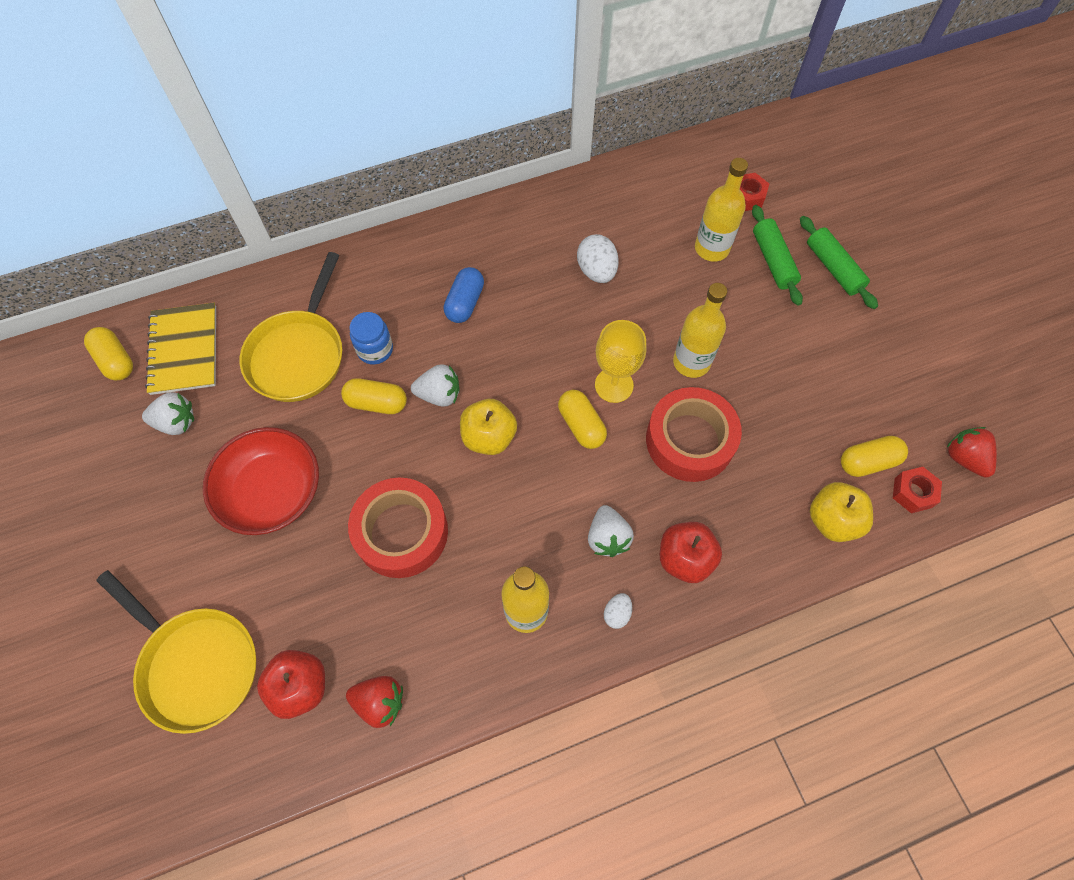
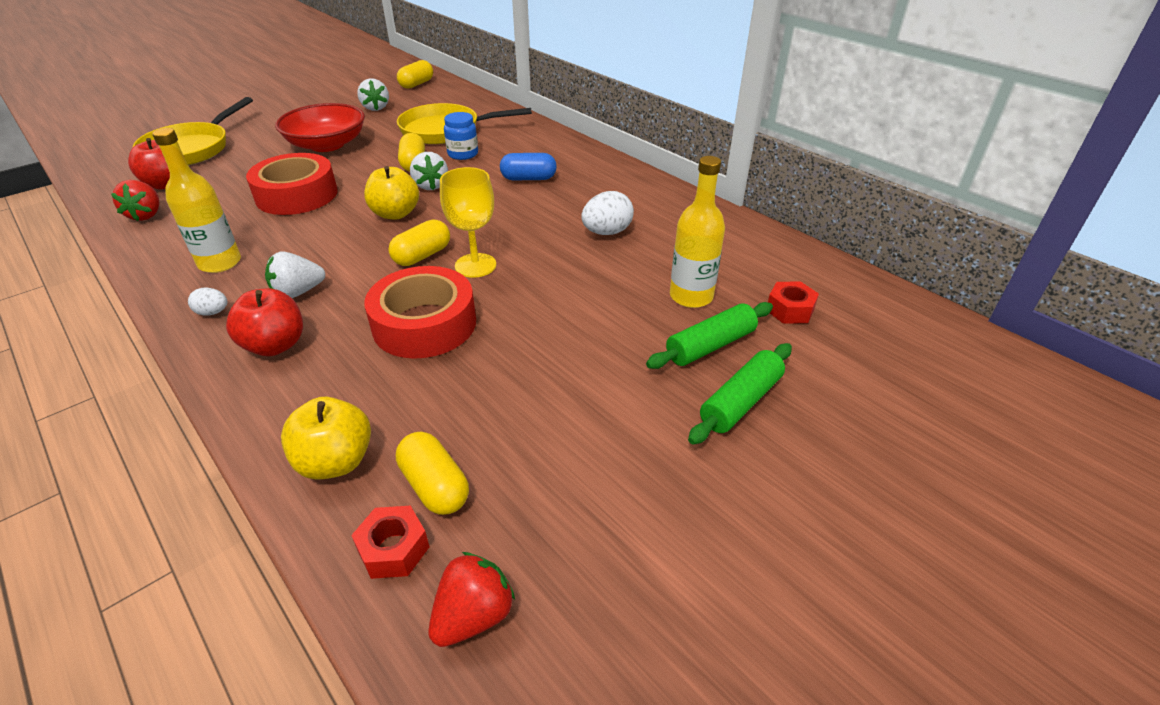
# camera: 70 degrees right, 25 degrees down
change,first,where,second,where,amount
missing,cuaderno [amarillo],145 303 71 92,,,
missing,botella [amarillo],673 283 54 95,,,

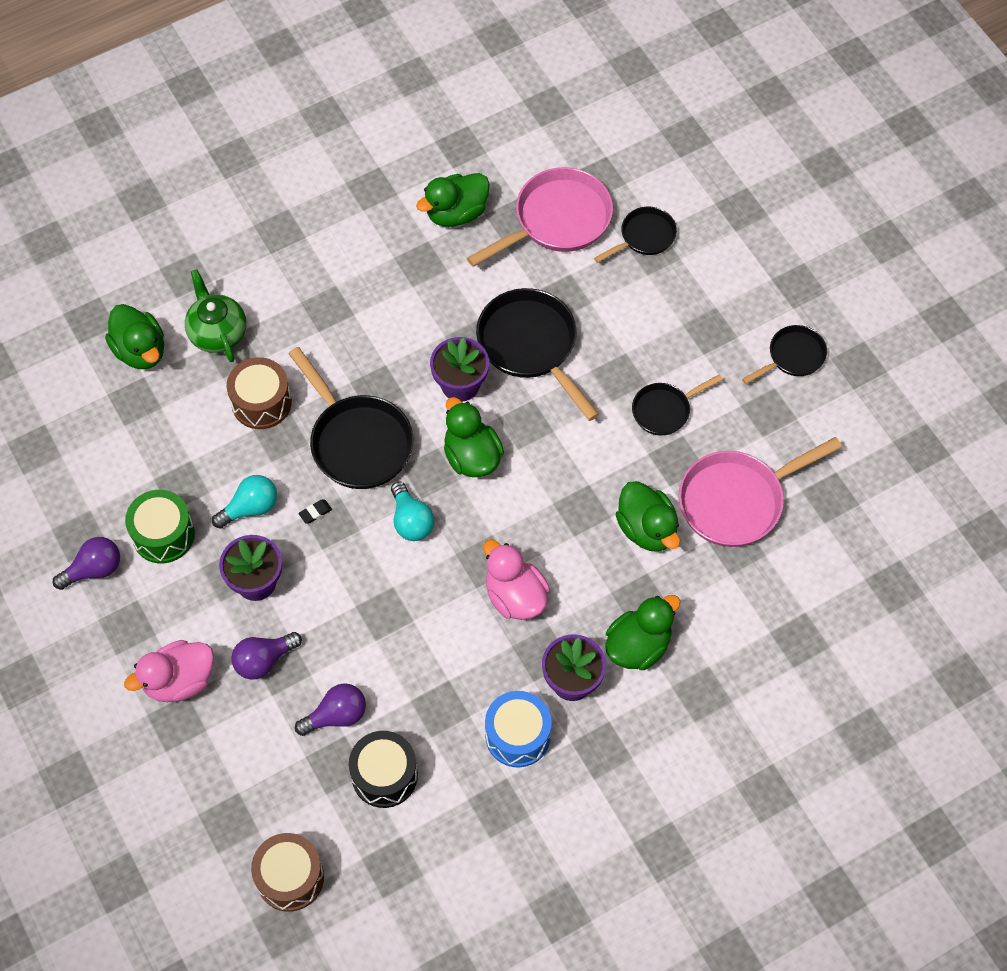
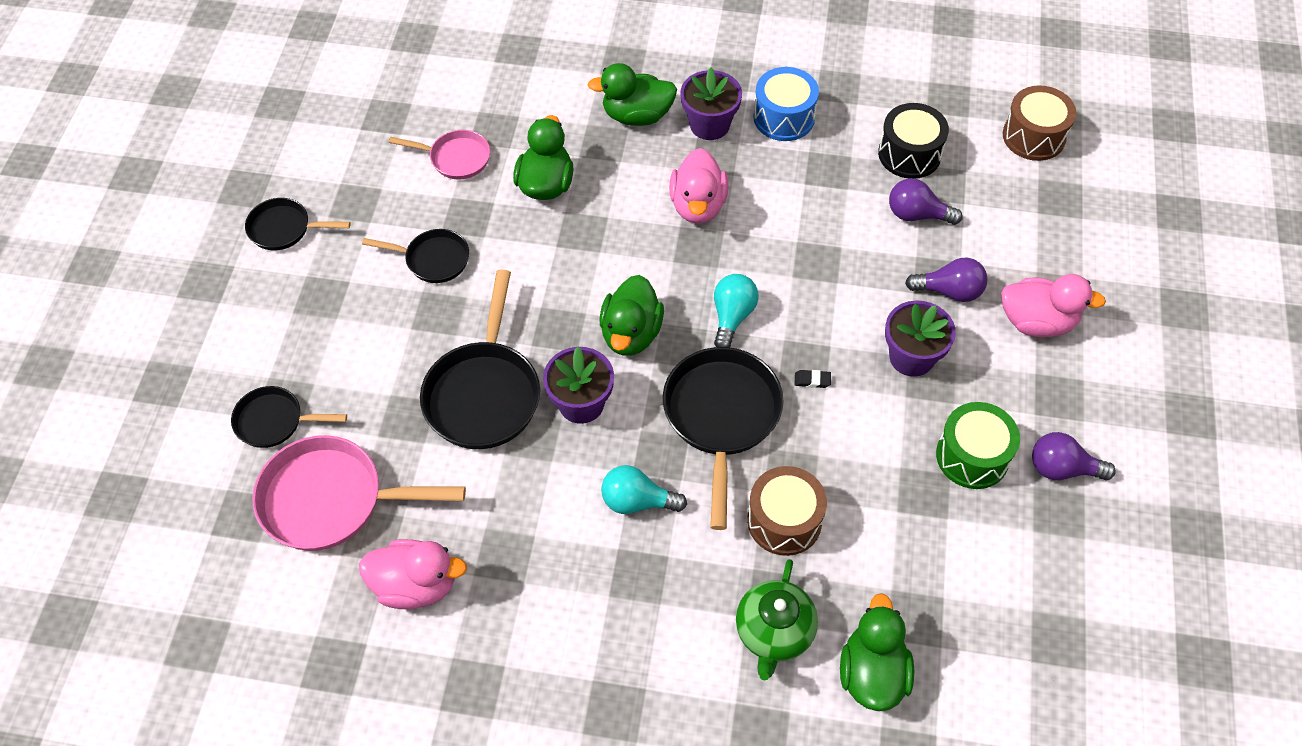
# camera: 140 degrees left, 5 degrees down
change,first,where,second,where,amount
relocated,bombilla [turquesa],212 475 65 54,,601 465 86 49,
colour,pato [verde],416 173 74 54,pato [rosa],359 539 108 71,
size,sartén [rosa],679 437 163 110,,389 130 101 50,x0.57

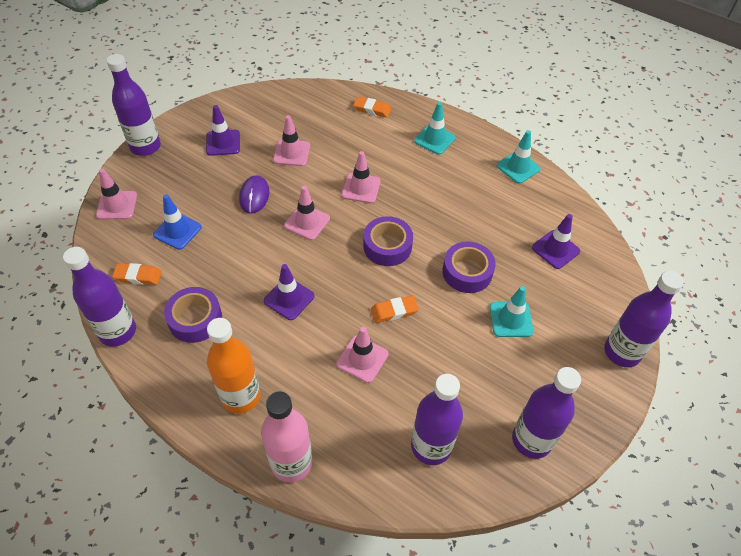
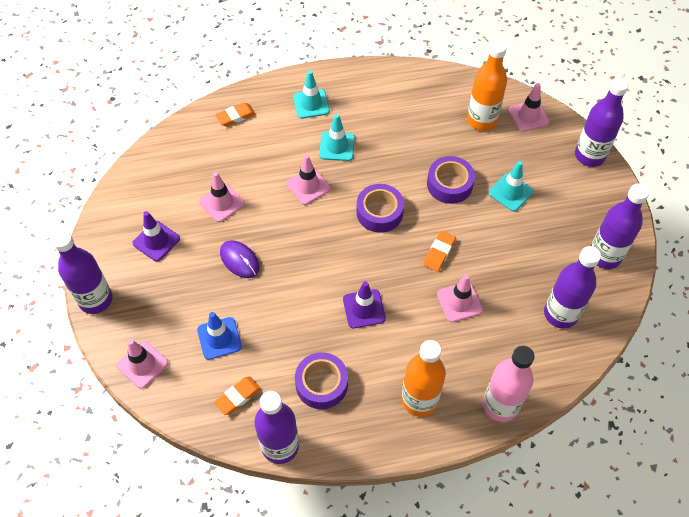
# camera: 45 degrees left, 5 degrees up
change,first,where,second,where,amount
relocated,cono de tráfico [rosa],284 186 46 54,,508 83 42 49,
relocated,cono de tráfico [turquesa],497 130 44 54,,319 114 36 47,
exchanged,cono de tráfico [morado],532 214 48 55,botella [naranja],467 40 40 91,

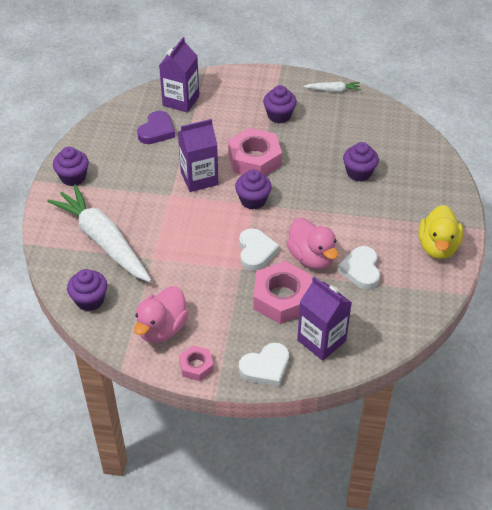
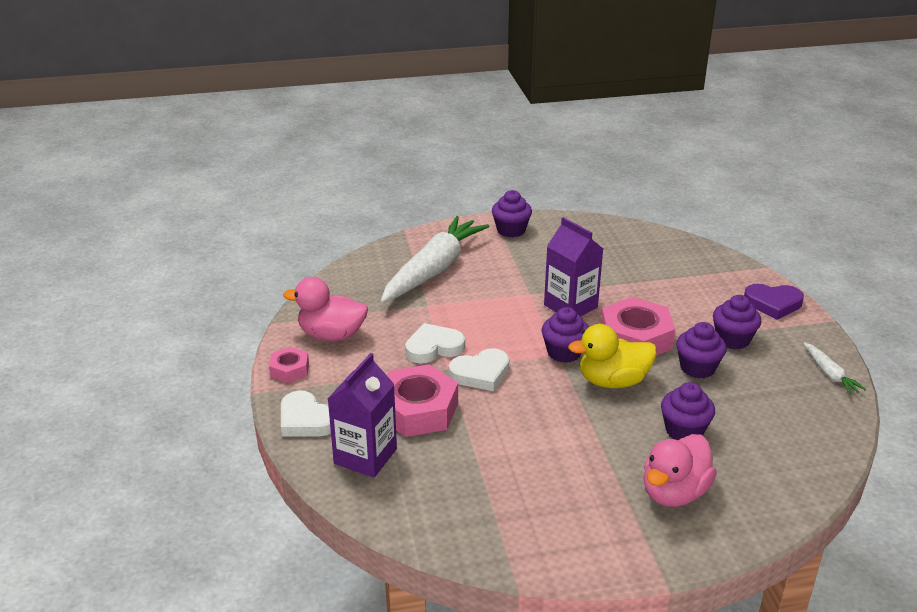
# camera: 70 degrees right, 15 degrees down
change,first,where,second,where,amount
relocated,magdalena [morado],67 269 40 42,,676 322 51 57,
relocated,corazón [morado],137 111 38 33,,744 284 60 36,
missing,cartón de leche [morado],159 37 40 76,,,
relocated,pato [rosa],287 218 51 51,,643 434 74 73,
relocated,corazón [blanco],338 246 42 44,,405 323 60 41,
relocated,pato [amarillo],419 205 44 54,,568 324 89 64,

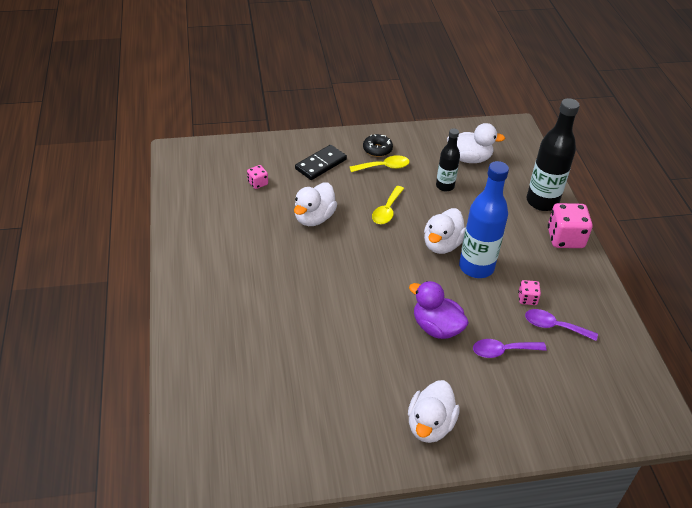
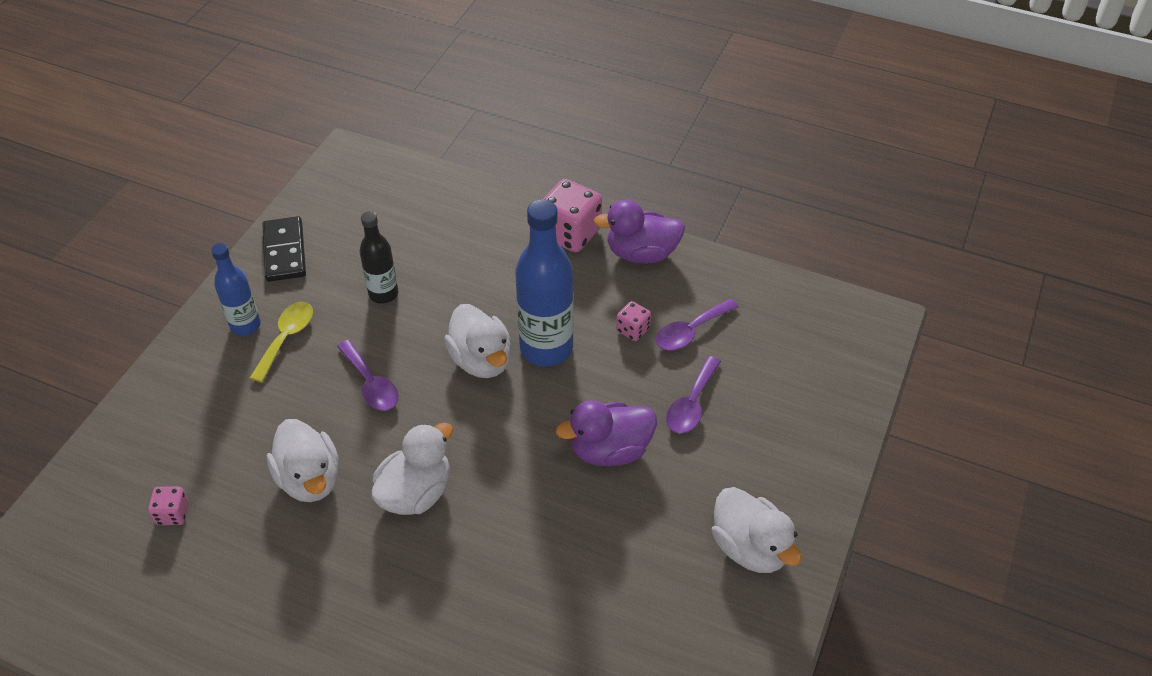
# camera: 55 degrees left, 5 degrees up
change,first,where,second,where,amount
relocated,ficha de dominó [negro],295 145 52 35,,262 216 44 66,
exchanged,rosquilla [negro],363 134 30 23,botella [azul],211 243 50 93,
colour,cuchara [amarillo],372 186 32 38,cuchara [morado],337 340 62 70,
relocated,pato [blanco],447 123 58 40,,371 422 82 93,
missing,botella [negro],527 98 53 113,,,
appeared,,,pato [morado],594 200 91 64,

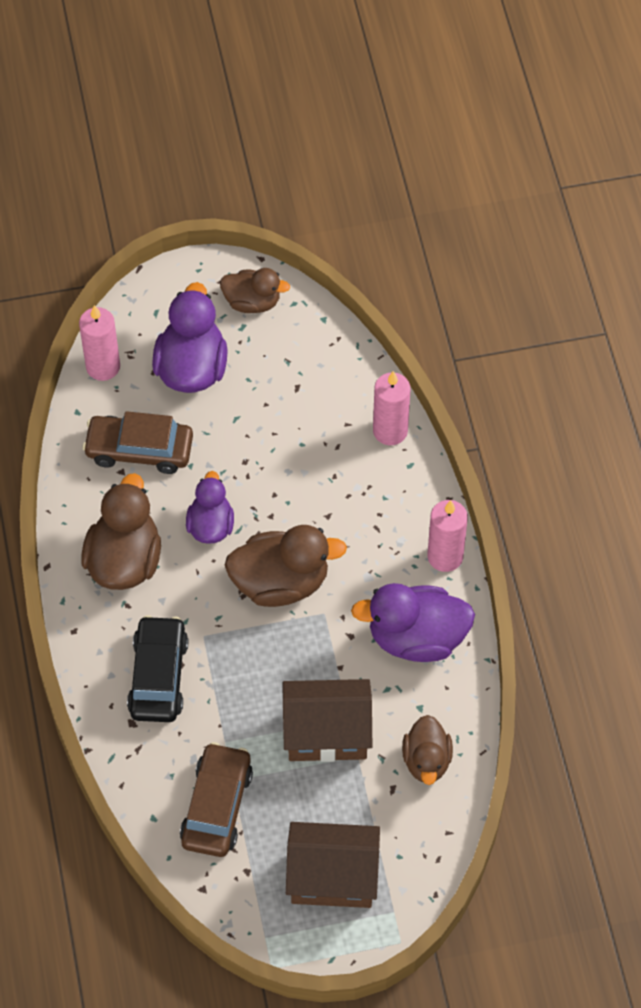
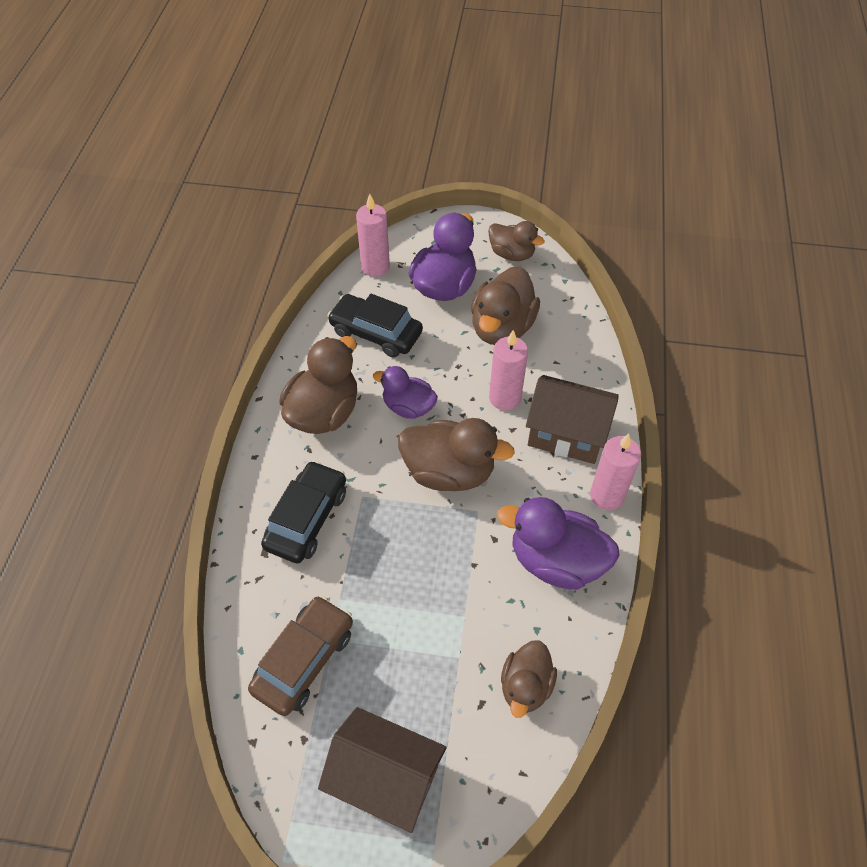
# camera: 20 degrees right, 5 degrees down
change,first,where,second,where,amount
colour,coche [marrón],83 411 110 63,coche [negro],327 294 96 64,
spun,pato [morado],186 471 48 73,,373 366 65 53,90 degrees counterclockwise
relocated,casa [marrón],283 679 89 83,,526 375 93 89,
relocated,vela [rosa],373 371 38 74,,489 330 39 81,
appeared,,,pato [marrón],471 266 69 79,

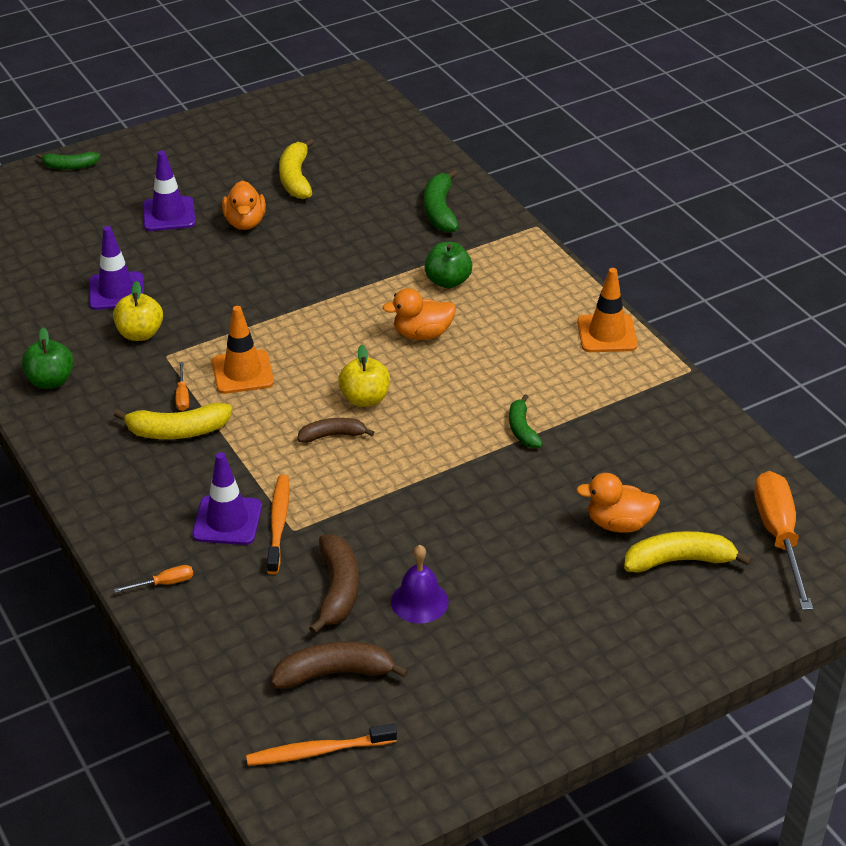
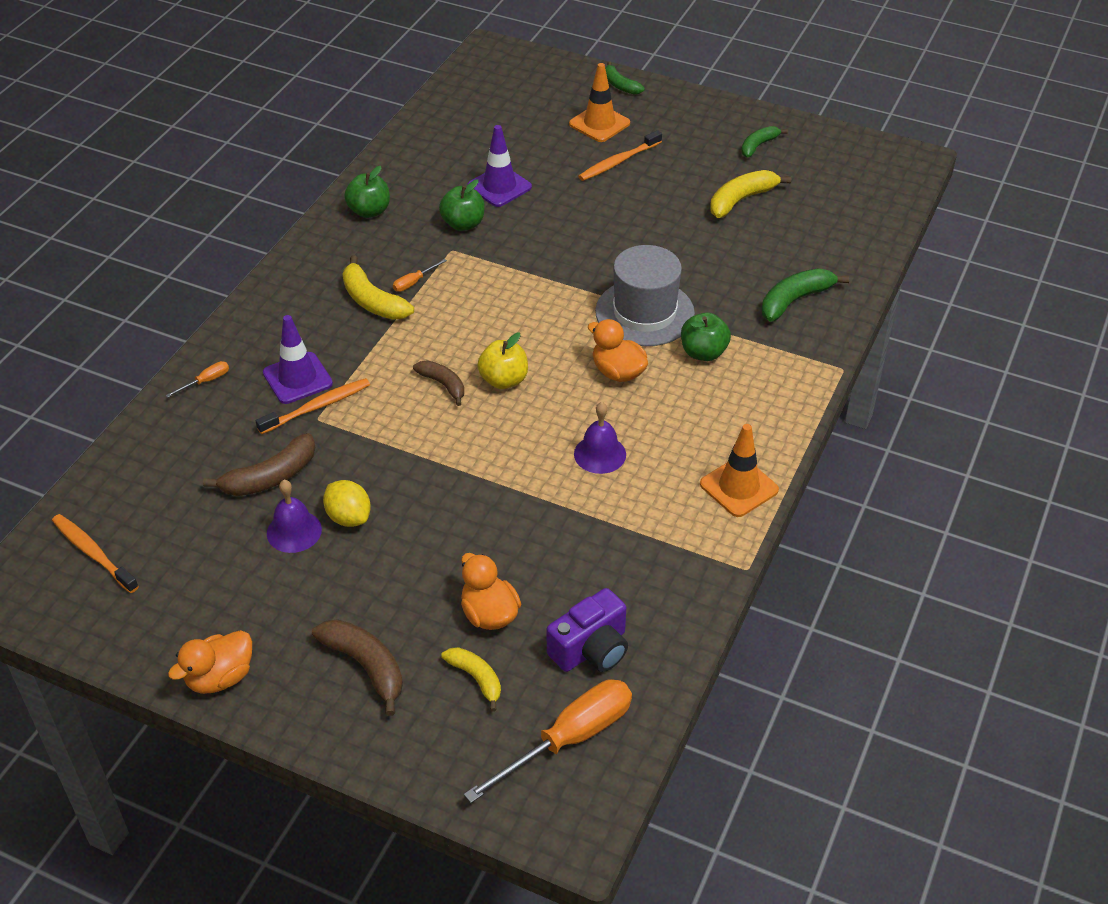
# camera: 55 degrees right, 5 degrees up
change,first,where,second,where,amount
colour,manzana [amarillo],113 281 50 60,manzana [verde],439 180 45 51,
spun,destornillador [naranja],114 565 79 28,,165 361 64 37,75 degrees counterclockwise
exchanged,cono de tráfico [morado],143 151 53 80,cepillo de dientes [naranja],578 130 84 51,
relocated,cono de tráfico [naranja],212 306 62 88,,569 63 61 79,
relocated,pato [naranja],222 181 44 49,,168 630 84 64,
relocated,plátano [marrón],271 641 138 48,,312 619 91 97,
relocated,plátano [verde],509 394 34 54,,741 126 47 32,
size,plátano [amarillo],624 531 128 41,,441 647 60 65,x0.65
appeared,,,limón [amarillo],323 480 48 47,
appeared,,,cámara [morado],547 588 81 84,
appeared,,,campana [morado],574 402 52 72,
appeared,,,sombrero [gris],595 245 100 101,

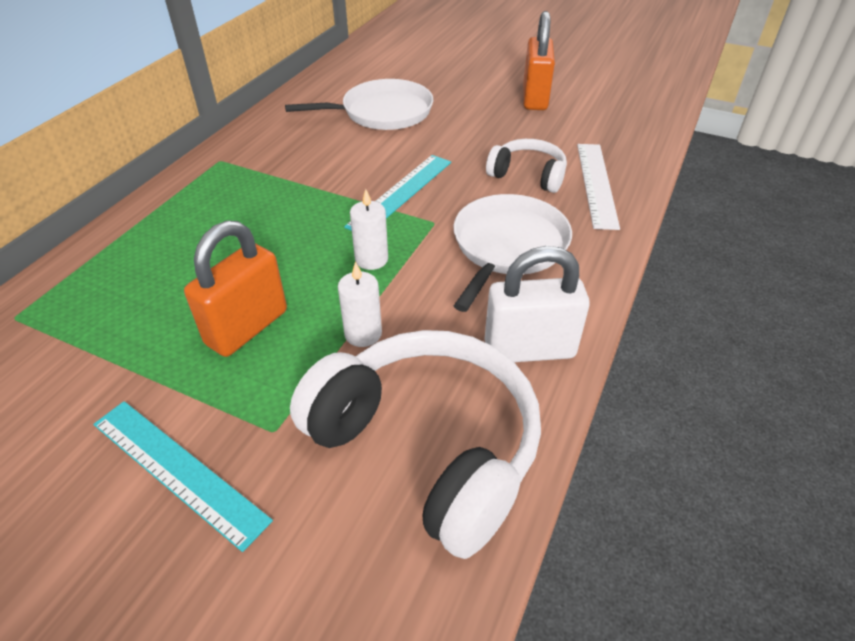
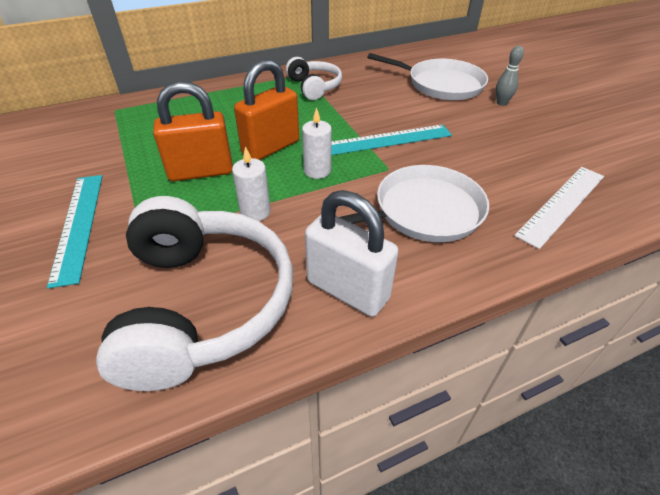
# camera: 40 degrees right, 0 degrees up
change,first,where,second,where,amount
relocated,auriculares [blanco],486 139 81 54,,286 57 56 43,
relocated,candado [naranja],523 11 32 99,,234 59 65 101,
appeared,,,bolo [gris],496 46 28 60,

